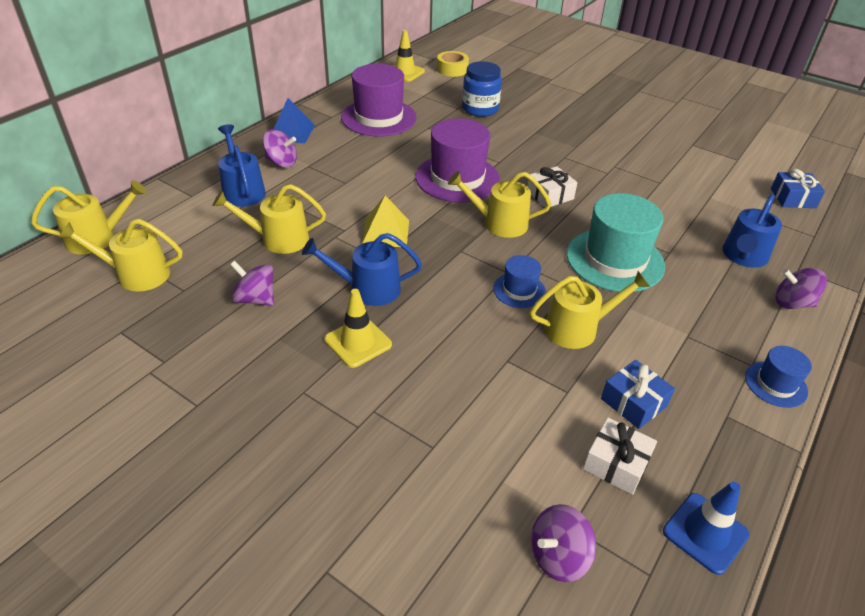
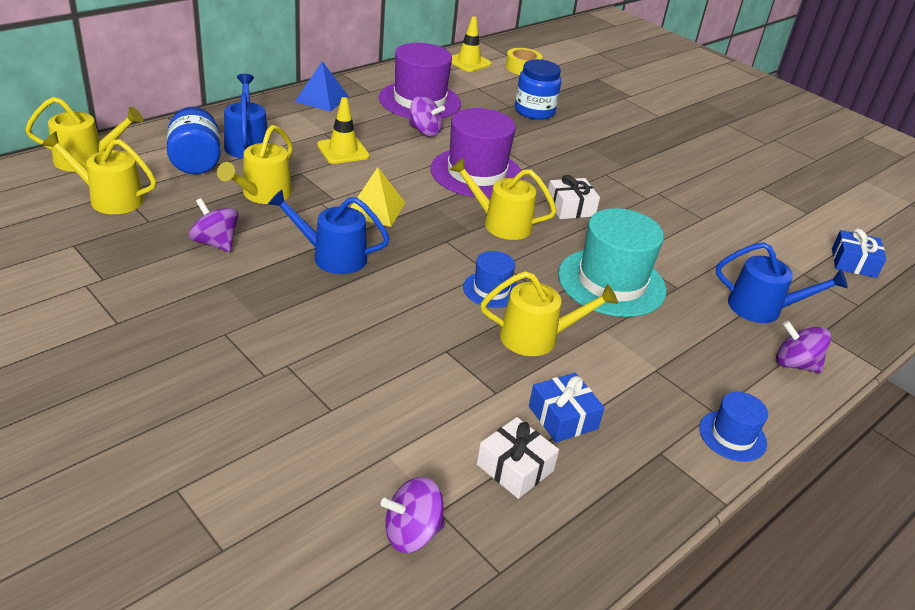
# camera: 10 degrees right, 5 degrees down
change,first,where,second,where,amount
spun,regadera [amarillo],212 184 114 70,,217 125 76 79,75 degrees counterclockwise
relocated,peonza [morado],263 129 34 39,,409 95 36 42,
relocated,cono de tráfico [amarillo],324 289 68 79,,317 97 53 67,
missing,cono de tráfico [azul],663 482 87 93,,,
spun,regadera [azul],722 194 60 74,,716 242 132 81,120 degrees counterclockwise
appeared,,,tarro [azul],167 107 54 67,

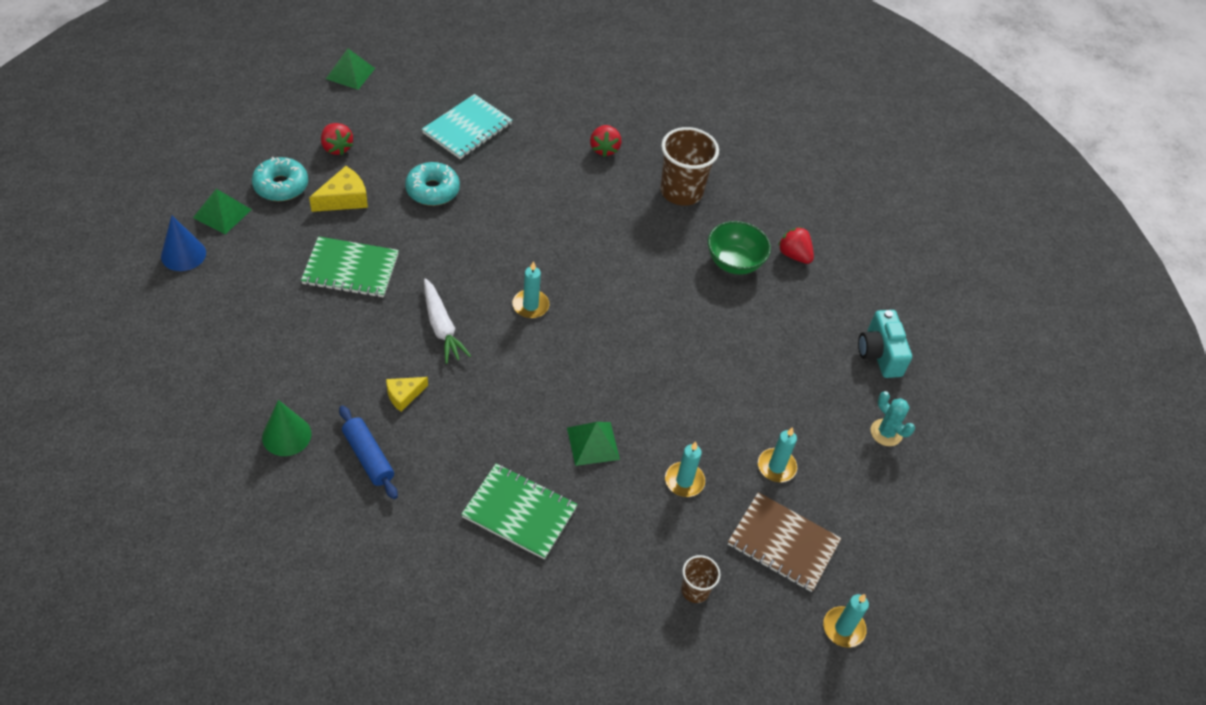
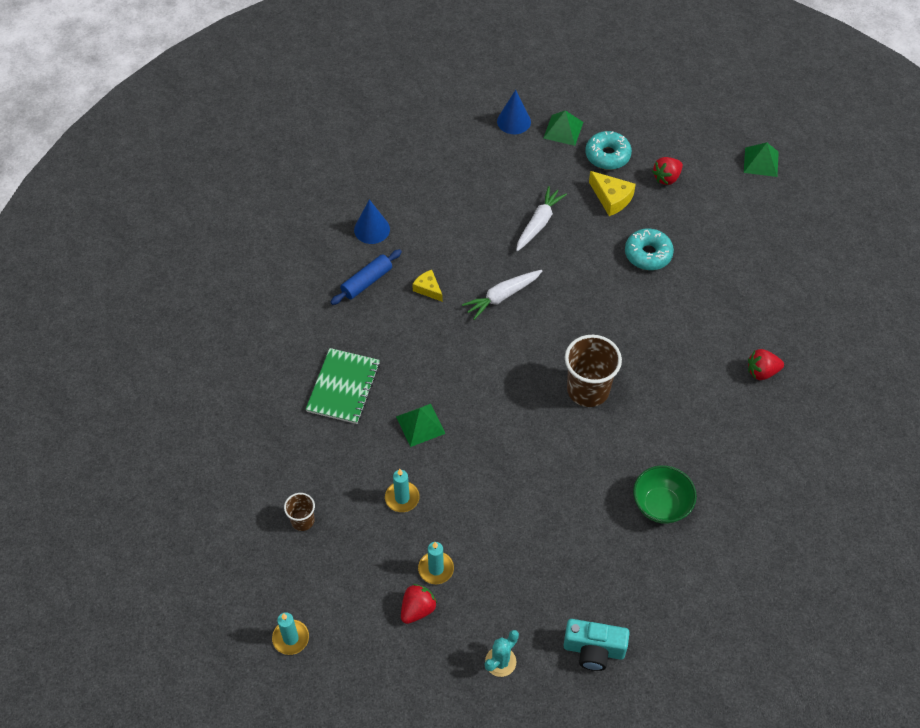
# camera: 85 degrees right, 5 degrees up
change,first,where,second,where,amount
colour,cono [verde],262 400 49 56,cono [azul],354 199 36 45,
exchanged,cuaderno [verde],301 236 98 62,zanahoria [blanco],516 186 51 65,
missing,cuaderno [turquesa],422 94 90 65,,,
missing,vela [turquesa],512 261 37 57,,,
relocated,vaso [marrón],660 127 59 79,,565 335 57 72,
missing,cuaderno [marrón],728 492 113 100,,,
relocated,fresa [rojo],778 227 36 37,,401 584 36 40,
spun,cámara [turquesa],858 310 54 68,,563 619 67 52,150 degrees counterclockwise

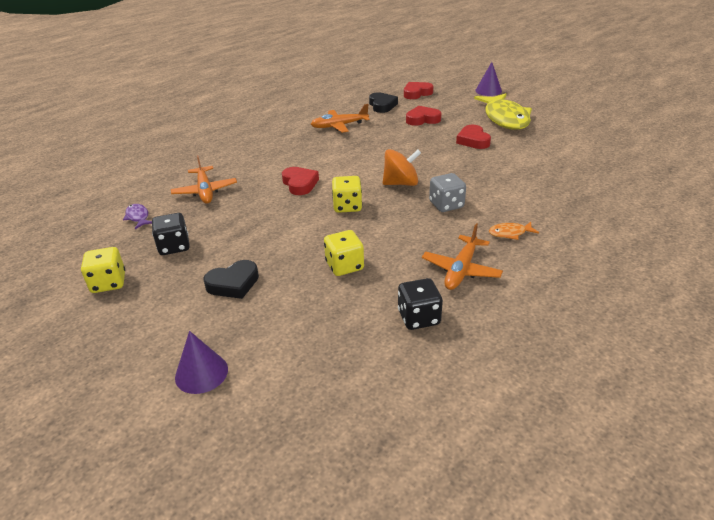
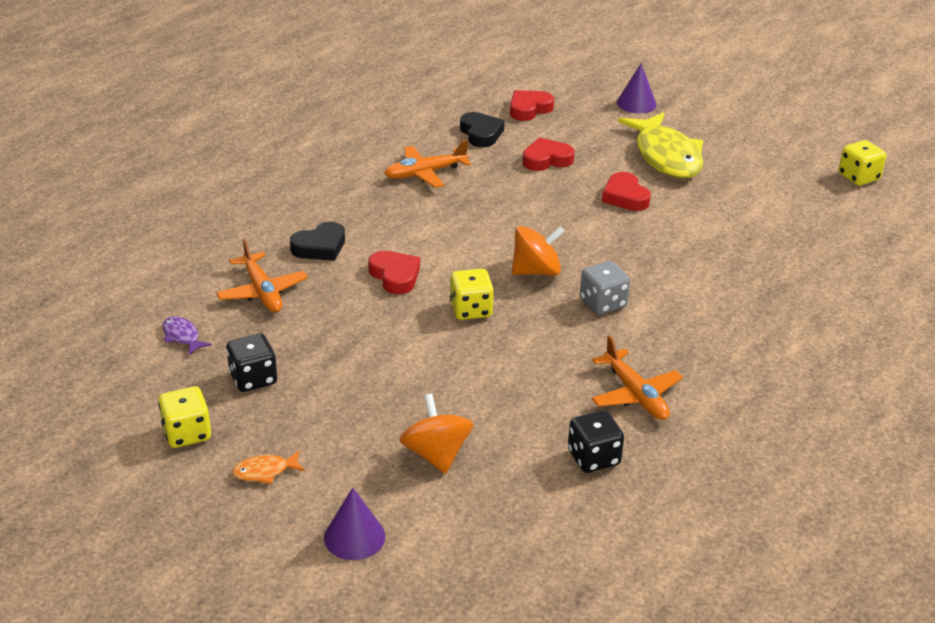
# camera: 10 degrees left, 0 degrees up
change,first,where,second,where,amount
relocated,corazón [negro],203 260 56 39,,290 222 55 39,
relocated,dado [amarillo],324 230 40 46,,838 140 48 46,
spun,avión [naranja],422 223 81 67,,592 335 91 85,45 degrees counterclockwise
relocated,pez [naranja],489 222 50 18,,232 451 73 33,
appeared,,,peonza [naranja],399 394 74 80,

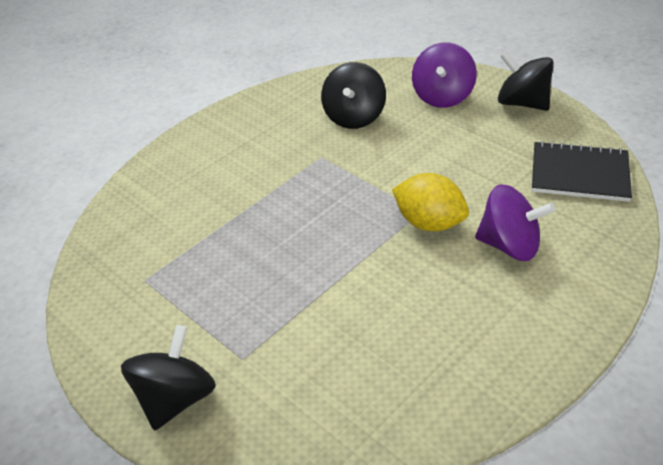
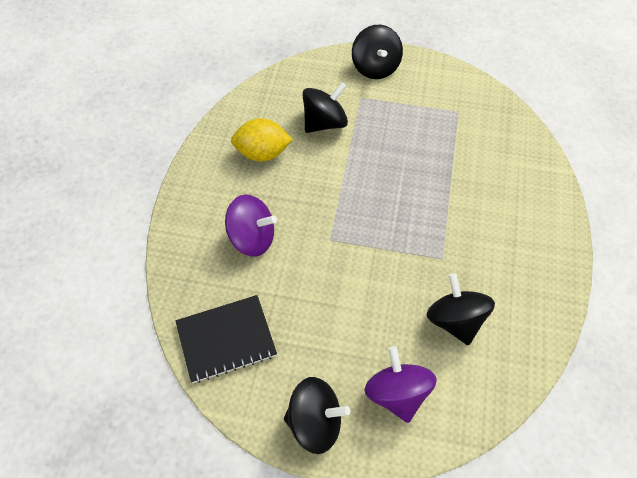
# camera: 145 degrees right, 15 degrees up
change,first,where,second,where,amount
relocated,limón [amarillo],392 173 77 58,,231 118 62 44,
spun,peonza [morado],475 185 80 76,,225 194 52 63,150 degrees counterclockwise
appeared,,,peonza [negro],302 82 46 51,

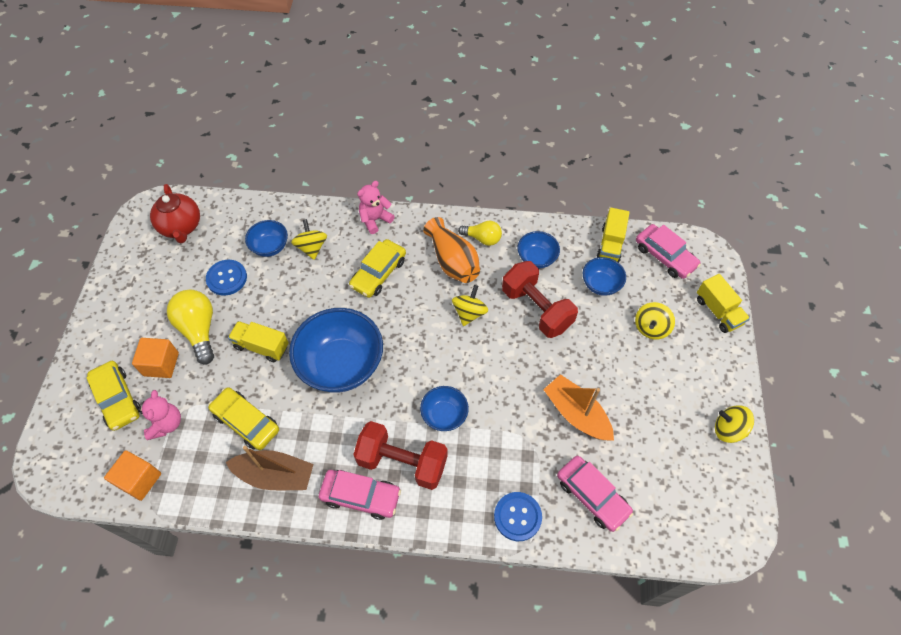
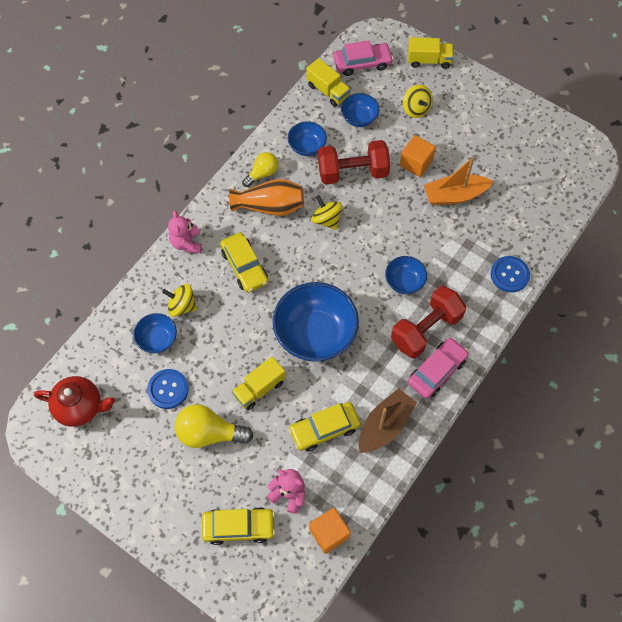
# camera: 60 degrees left, 5 degrees up
change,first,where,second,where,amount
relocated,cubo [naranja],132 338 47 40,,400 135 36 42,
missing,coche [rosa],557 456 76 76,,,
missing,peonza [amarillo],715 405 39 38,,,

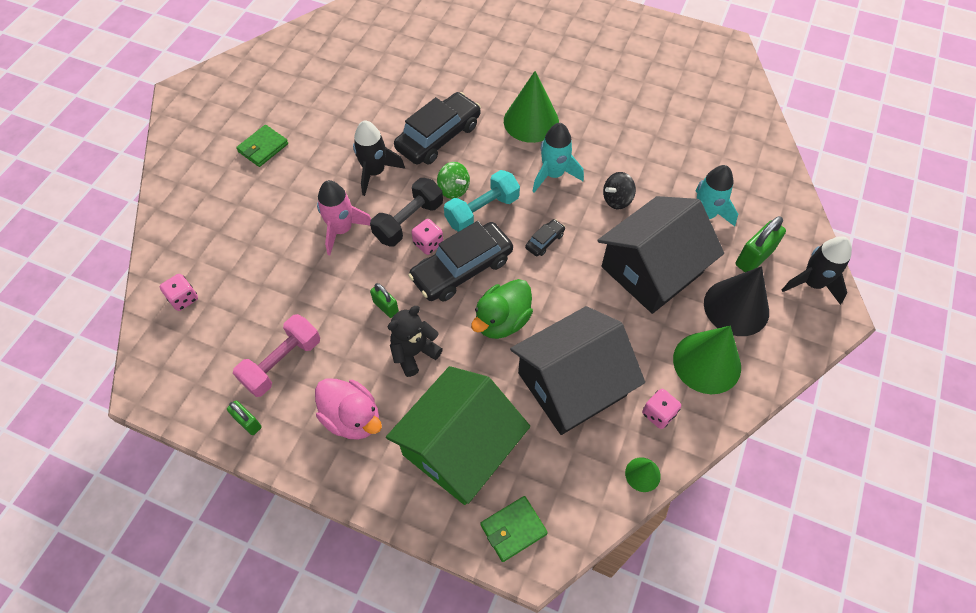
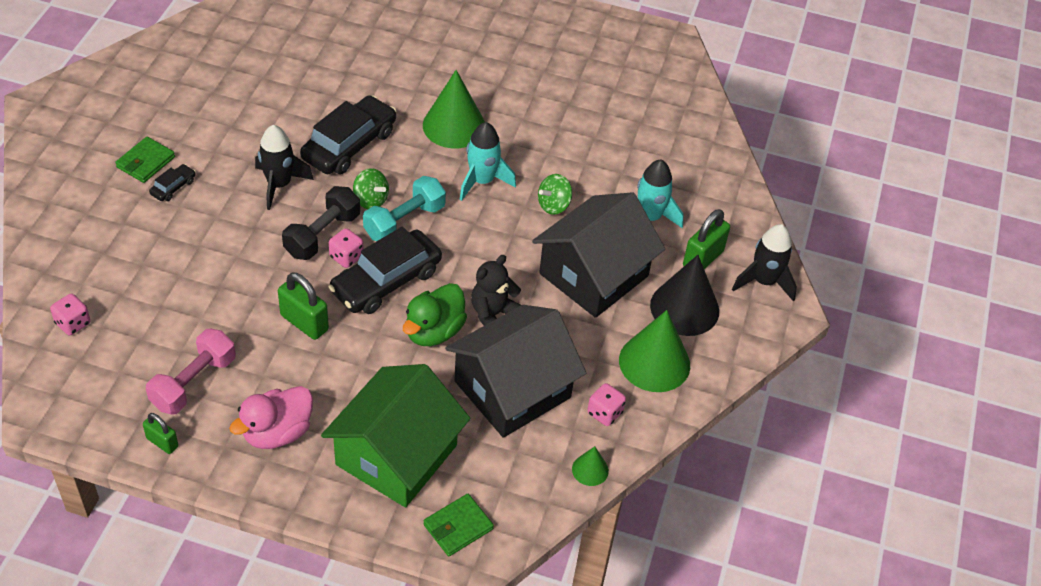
# camera: 10 degrees left, 10 degrees down
change,first,where,second,where,amount
spun,pato [rosa],315 378 67 62,,229 386 84 63,105 degrees clockwise
missing,cohete [rosa],317 180 54 76,,,
size,candado [verde],370 283 29 35,,278 272 51 68,x1.63
relocated,osito [negro],388 306 55 71,,471 255 50 71,
relocated,coche [negro],525 219 40 37,,149 164 47 37,
colour,peonza [negro],603 172 33 37,peonza [verde],538 174 34 41,

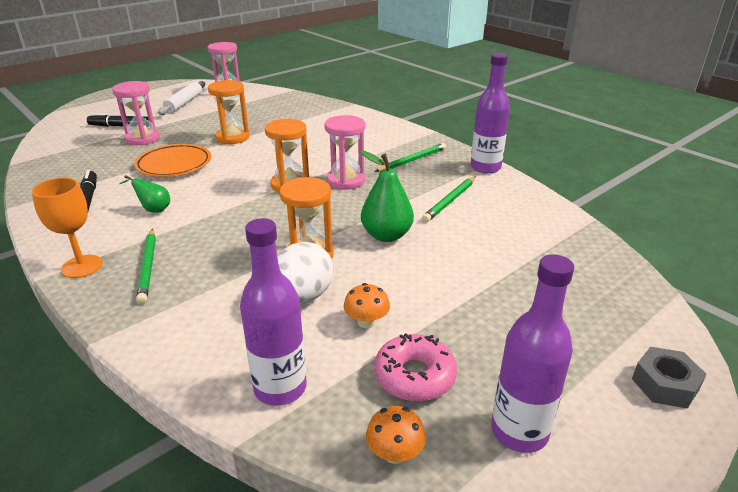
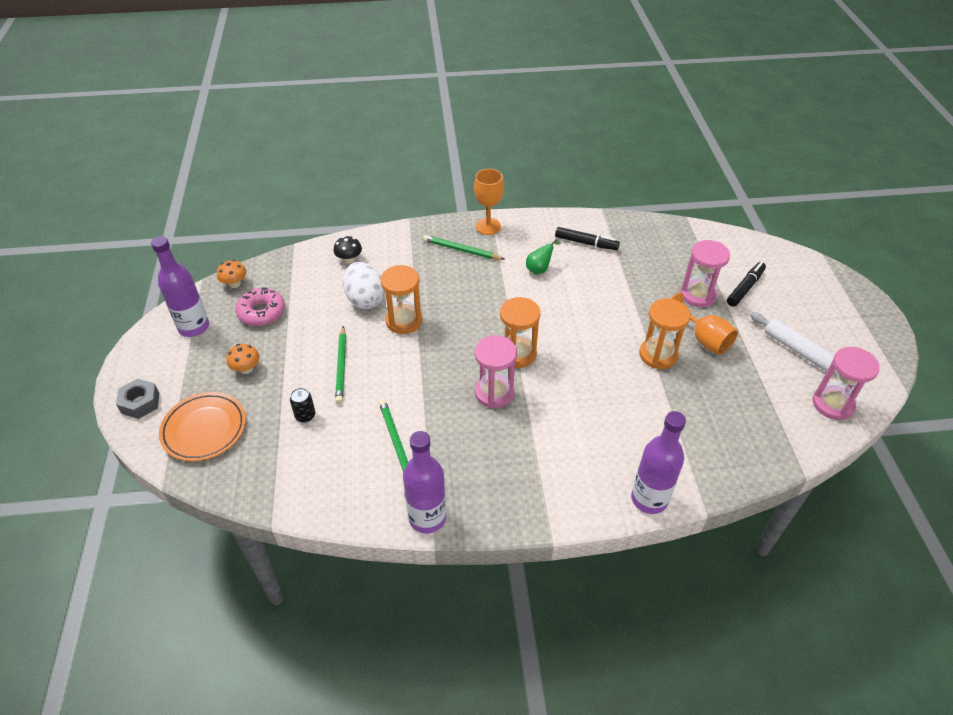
# camera: 125 degrees right, 15 degrees up
change,first,where,second,where,amount
relocated,plato [naranja],134 144 77 33,,159 392 87 69,
relocated,botella [morado],240 218 67 188,,631 411 55 103,
relocated,seta [naranja],344 283 46 46,,227 344 33 30,
missing,pera [verde],360 150 54 92,,,
relocated,lápiz [verde],375 143 71 29,,335 326 11 78,
appeared,,,lata [negro],290 388 25 34,
appeared,,,seta [negro],334 236 28 28,
appeared,,,copa [naranja],671 293 67 62,

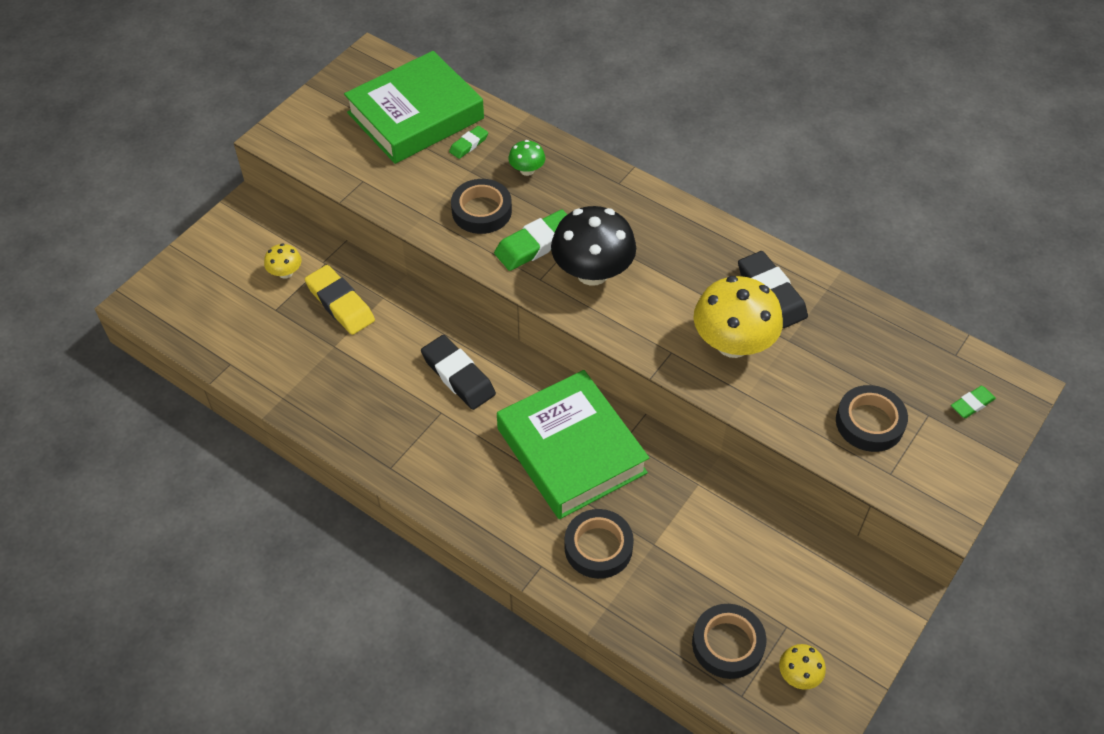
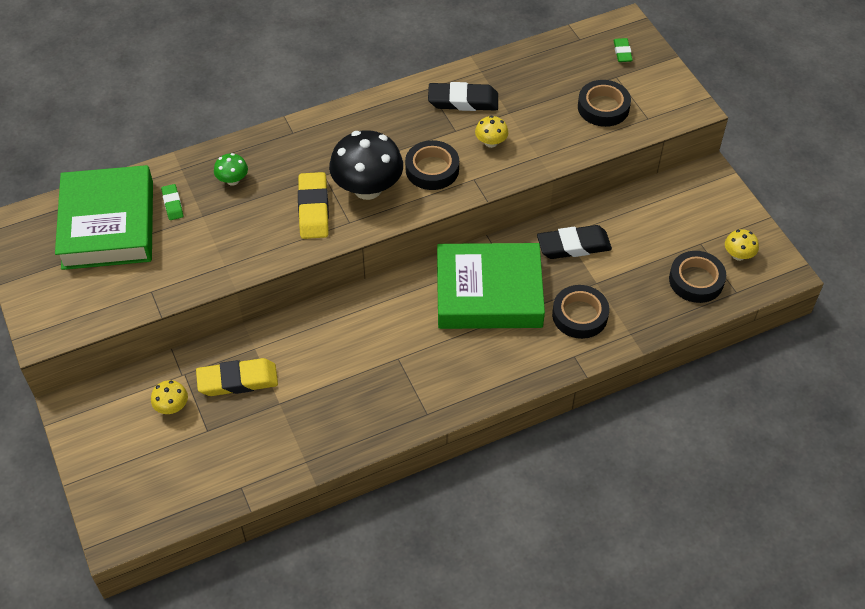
# camera: 60 degrees left, 0 degrees up
change,first,where,second,where,amount
relocated,goma de borrar [negro],421 335 75 75,,537 225 75 34,
relocated,cinta adhesiva [negro],451 179 61 55,,405 140 54 50,
colour,goma de borrar [verde],494 210 73 61,goma de borrar [amarillo],298 172 31 67,
size,seta [amarillo],693 276 90 82,,475 116 33 32,x0.47

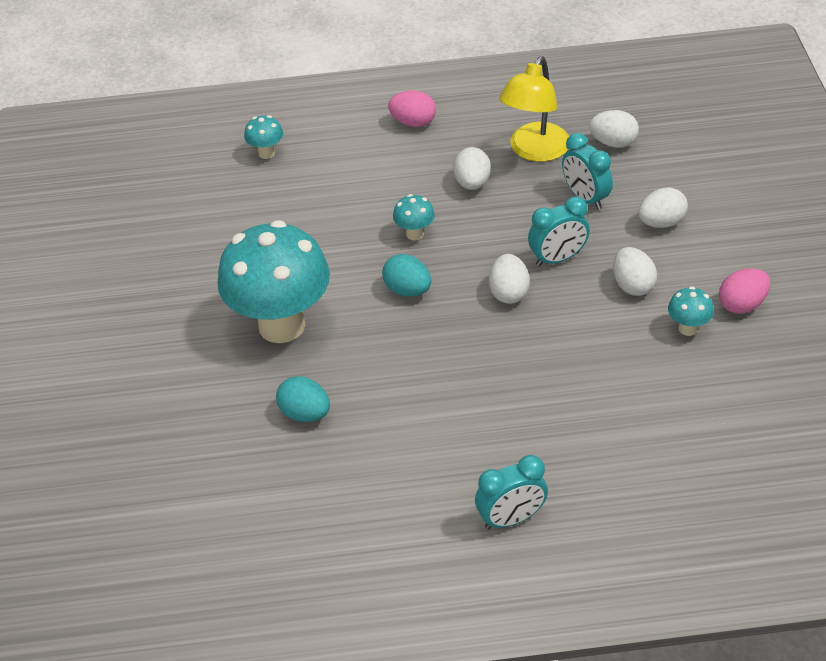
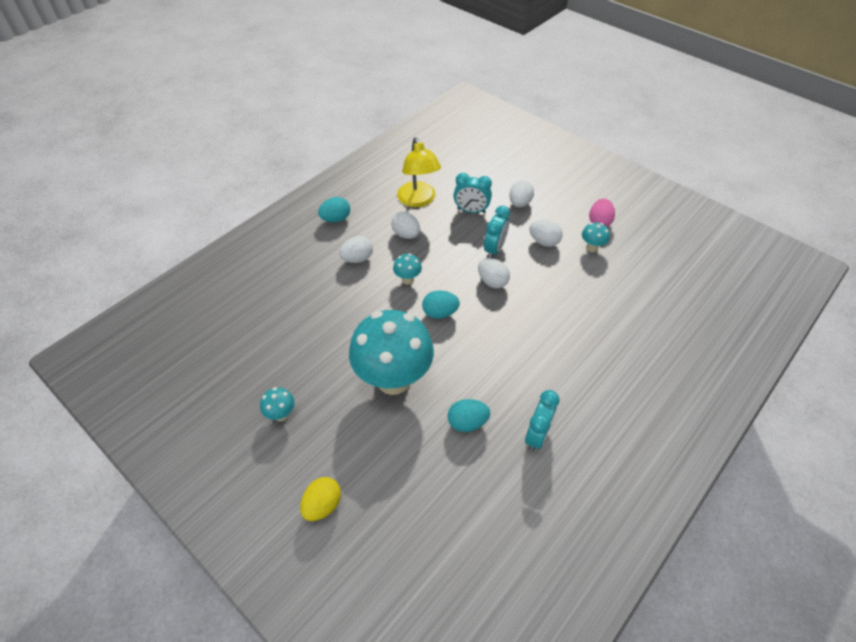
# camera: 45 degrees left, 5 degrees up
change,first,where,second,where,amount
relocated,seta [turquesa],244 115 39 44,,260 387 35 34,
colour,huevo [rosa],388 90 48 37,huevo [turquesa],318 197 32 25,
relocated,despertador [turquesa],475 455 73 74,,525 390 35 61,
relocated,huevo [blanco],589 110 50 38,,339 236 34 27,
appeared,,,huevo [amarillo],300 477 41 44,

